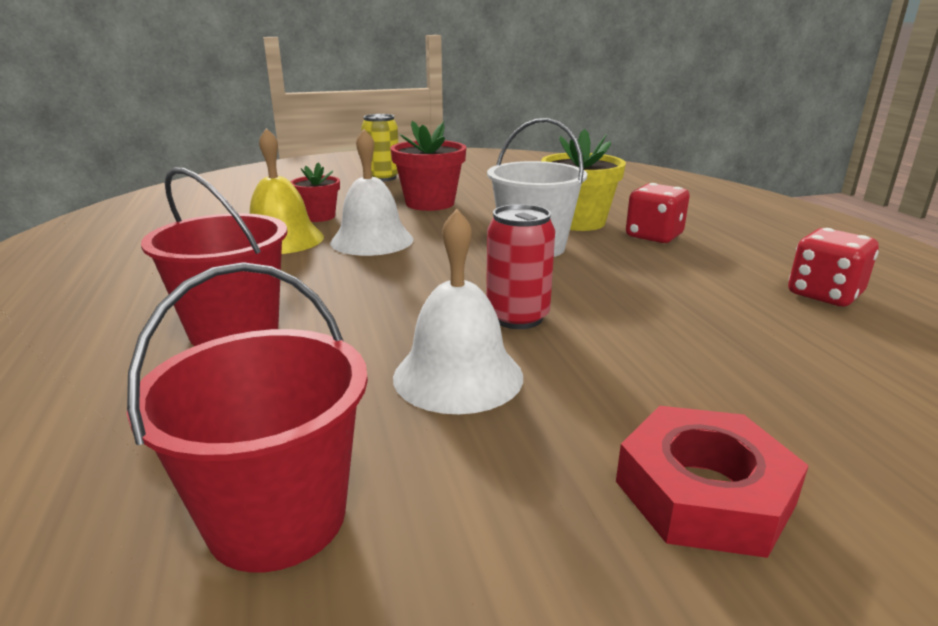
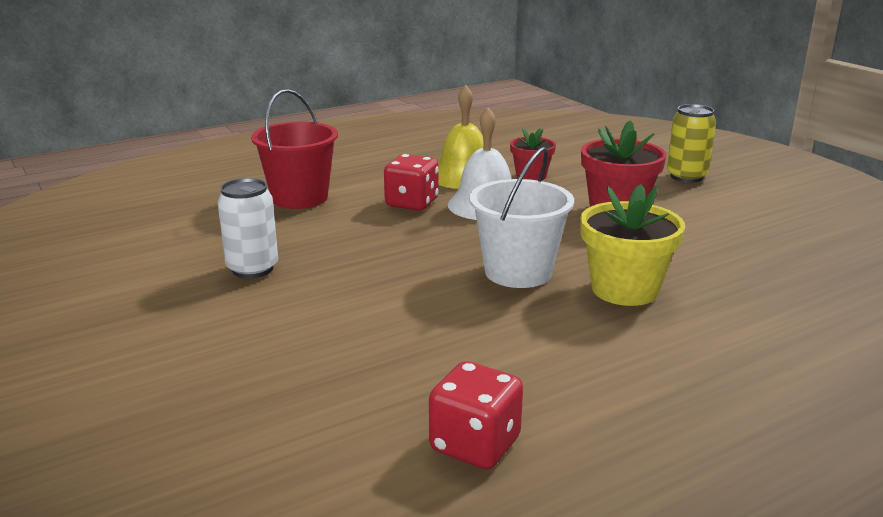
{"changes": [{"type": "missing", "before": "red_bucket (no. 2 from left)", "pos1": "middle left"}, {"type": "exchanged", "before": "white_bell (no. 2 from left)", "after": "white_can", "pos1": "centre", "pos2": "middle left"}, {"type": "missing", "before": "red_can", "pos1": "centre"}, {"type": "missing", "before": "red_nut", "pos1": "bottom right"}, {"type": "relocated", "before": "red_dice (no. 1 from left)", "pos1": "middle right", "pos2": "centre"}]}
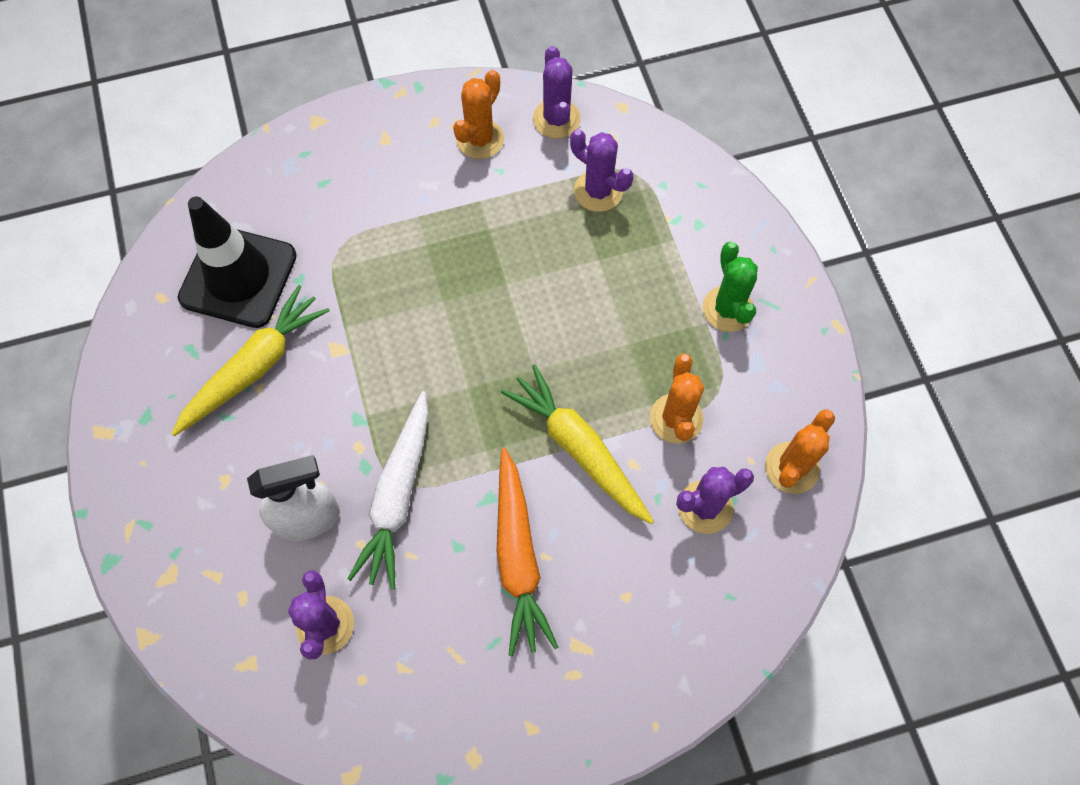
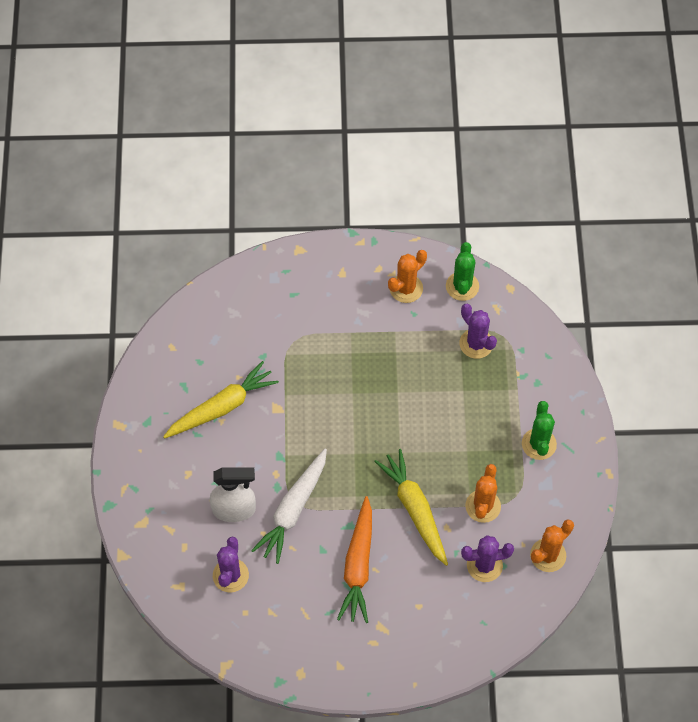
{"changes": [{"type": "missing", "before": "black_traffic_cone", "pos1": "middle left"}, {"type": "colour", "before": "purple_cactus (no. 2 from left)", "after": "green_cactus (no. 1 from left)", "pos1": "top centre", "pos2": "centre"}]}
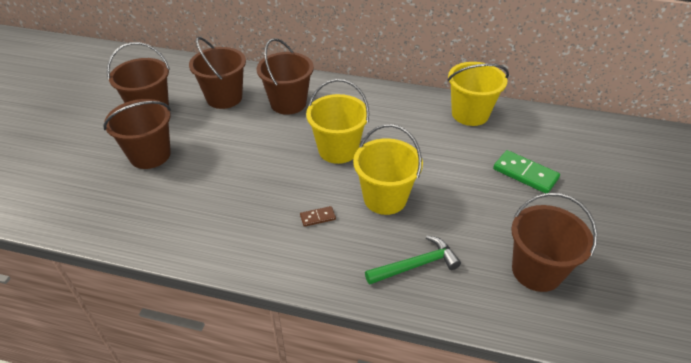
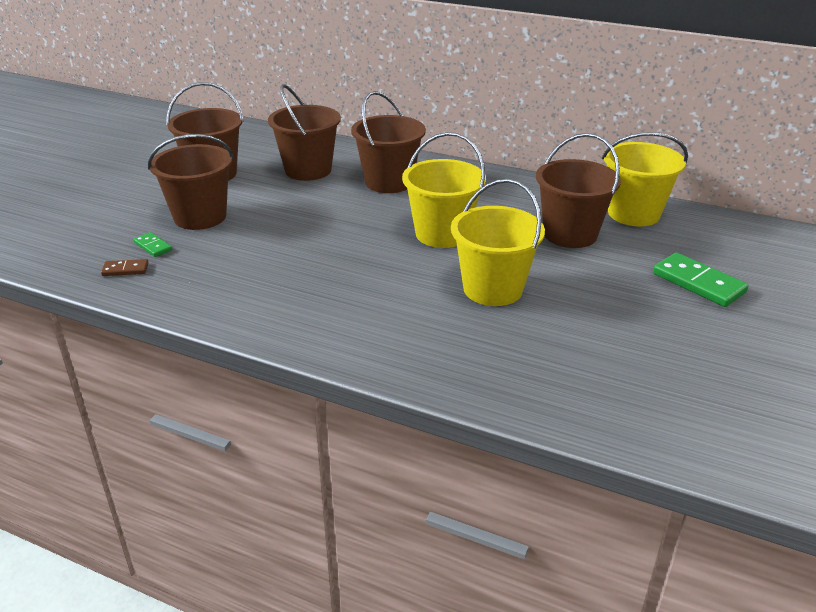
{"changes": [{"type": "relocated", "before": "brown_domino", "pos1": "centre", "pos2": "middle left"}, {"type": "missing", "before": "green_hammer", "pos1": "bottom centre"}, {"type": "relocated", "before": "brown_bucket (no. 5 from left)", "pos1": "bottom right", "pos2": "top right"}, {"type": "appeared", "after": "green_domino (no. 1 from left)", "pos2": "middle left"}]}
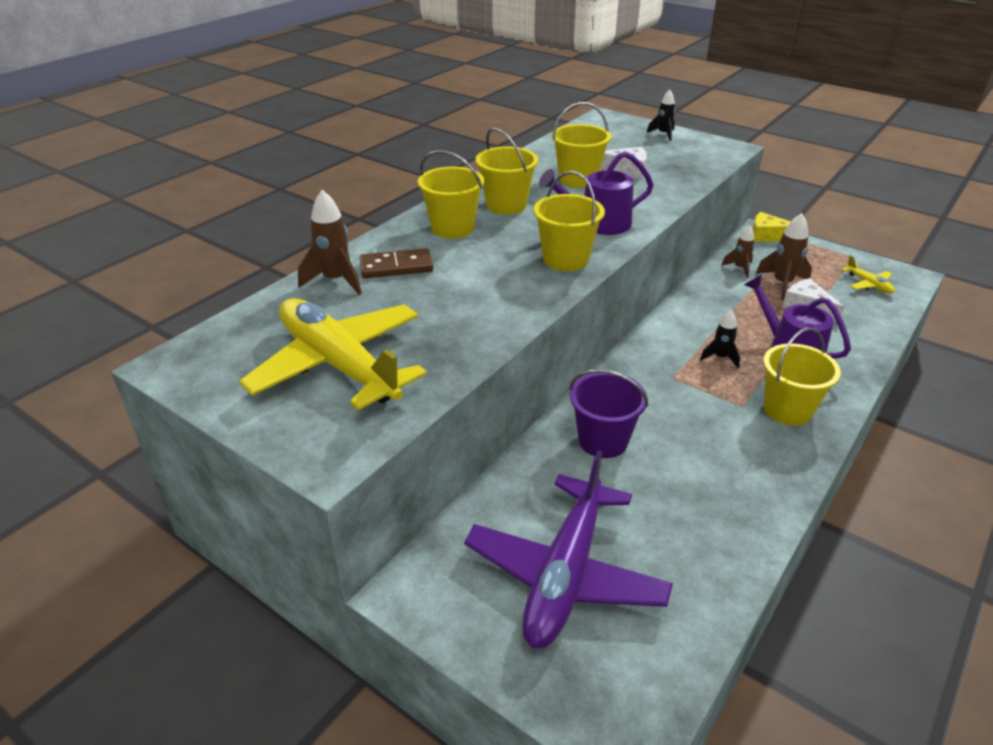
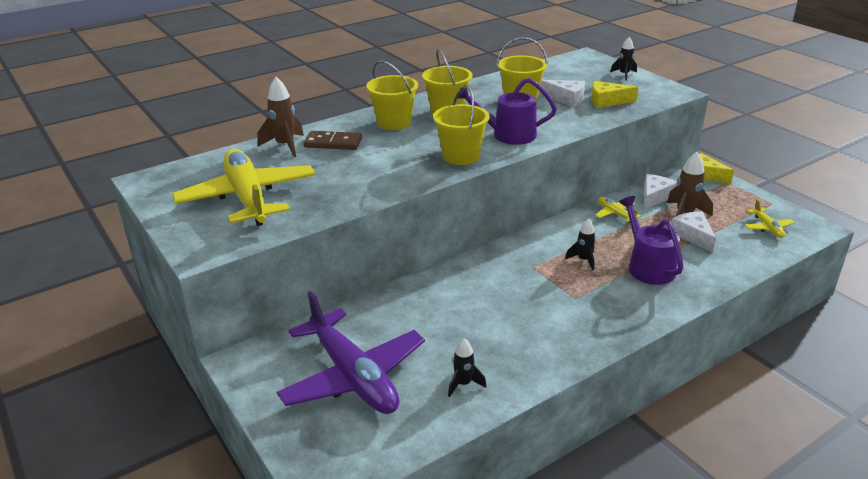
{"changes": [{"type": "spun", "before": "purple_plane", "pos1": "bottom centre", "pos2": "bottom centre", "turn": -75}, {"type": "missing", "before": "purple_bucket", "pos1": "centre"}, {"type": "exchanged", "before": "brown_rocket (no. 2 from left)", "after": "white_cheese (no. 2 from left)", "pos1": "middle right", "pos2": "middle right"}, {"type": "missing", "before": "yellow_bucket (no. 5 from left)", "pos1": "middle right"}, {"type": "appeared", "after": "black_rocket (no. 1 from left)", "pos2": "bottom centre"}, {"type": "appeared", "after": "yellow_cheese (no. 1 from left)", "pos2": "top right"}, {"type": "appeared", "after": "yellow_plane (no. 2 from left)", "pos2": "middle right"}]}
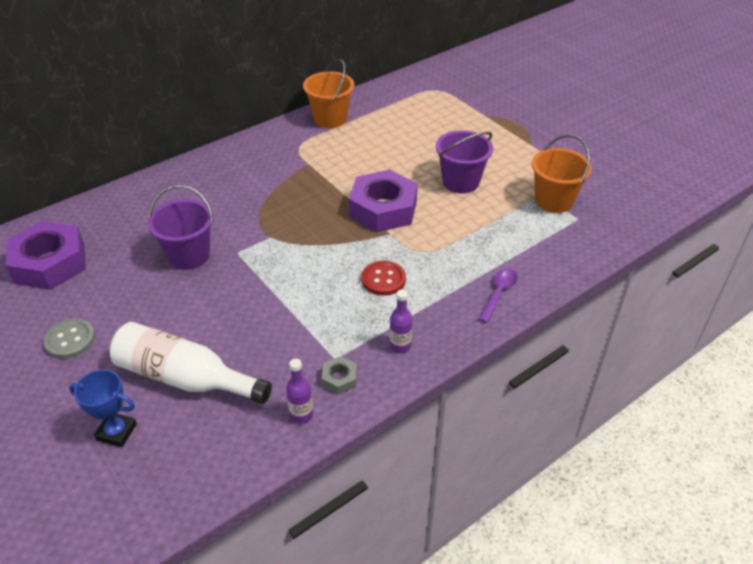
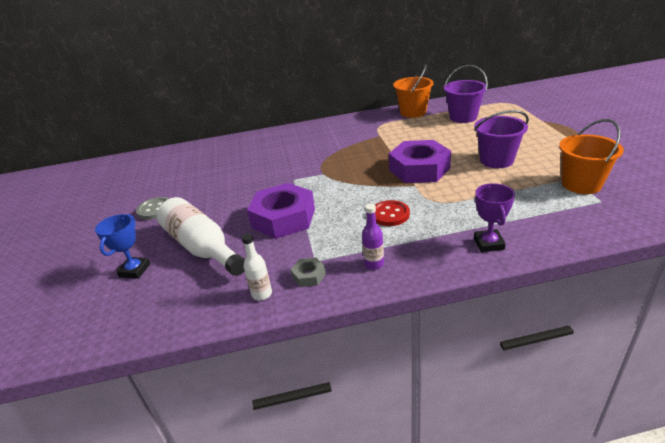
{"changes": [{"type": "relocated", "before": "purple_nut (no. 1 from left)", "pos1": "middle left", "pos2": "centre"}, {"type": "spun", "before": "blue_trophy", "pos1": "bottom left", "pos2": "middle left", "turn": 60}, {"type": "relocated", "before": "purple_bucket (no. 1 from left)", "pos1": "middle left", "pos2": "top right"}, {"type": "colour", "before": "purple_bottle (no. 1 from left)", "after": "white_bottle (no. 2 from left)", "pos1": "bottom centre", "pos2": "centre"}, {"type": "exchanged", "before": "purple_spoon", "after": "purple_trophy", "pos1": "centre", "pos2": "middle right"}]}
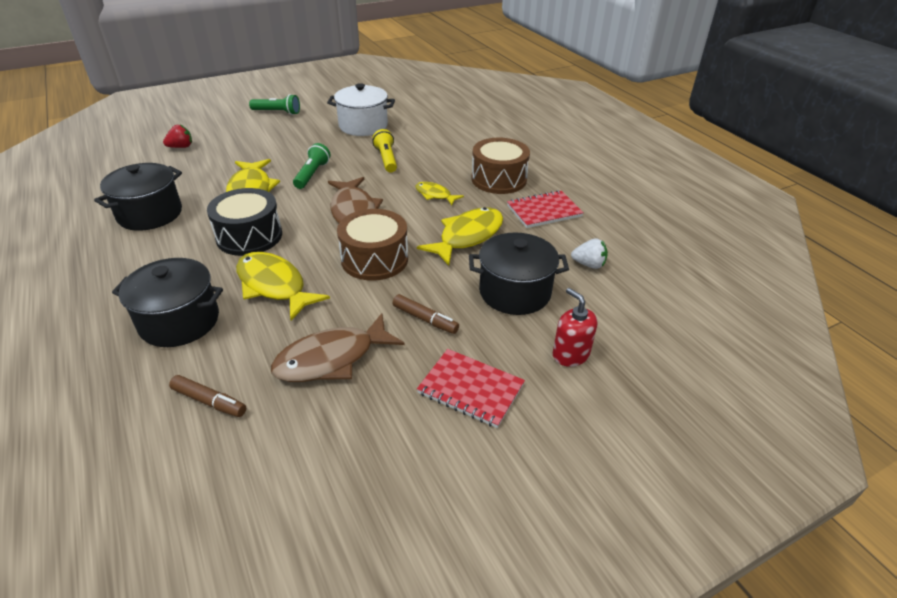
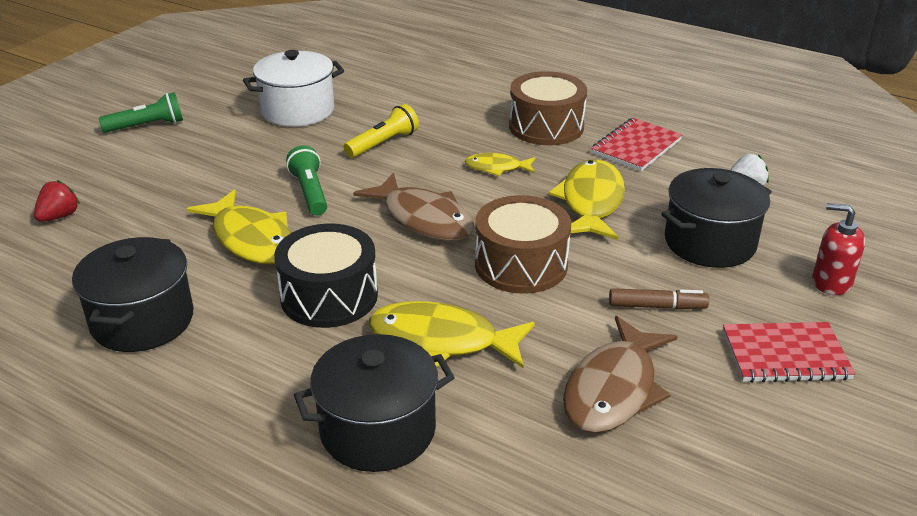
{"changes": [{"type": "missing", "before": "brown_marker (no. 1 from left)", "pos1": "middle left"}, {"type": "spun", "before": "yellow_flashlight", "pos1": "top centre", "pos2": "top centre", "turn": 90}]}
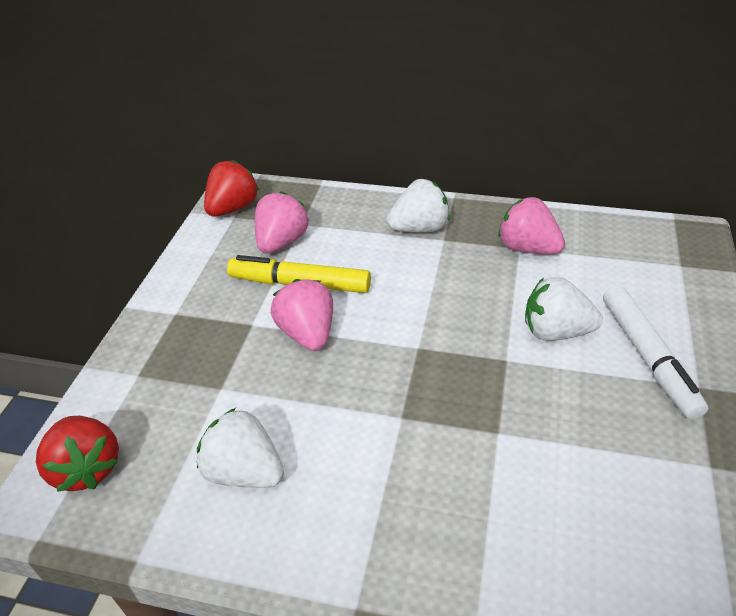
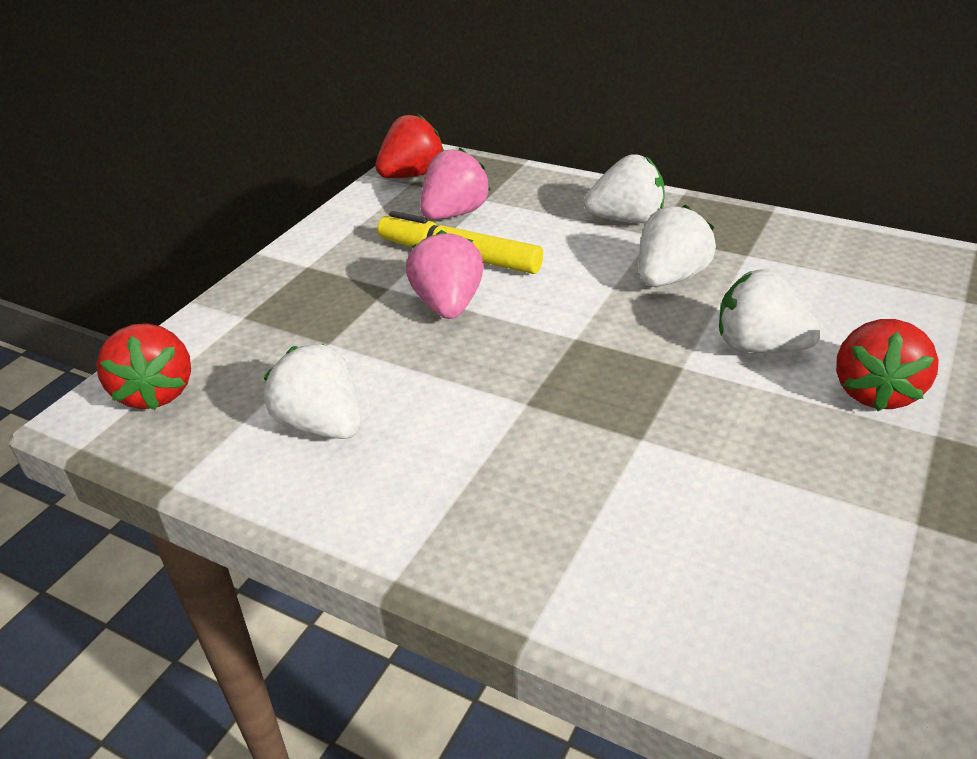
{"changes": [{"type": "missing", "before": "pink_strawberry (no. 3 from left)", "pos1": "middle right"}, {"type": "exchanged", "before": "white_marker", "after": "red_strawberry (no. 3 from left)", "pos1": "middle right", "pos2": "middle right"}, {"type": "appeared", "after": "white_strawberry (no. 3 from left)", "pos2": "top right"}]}
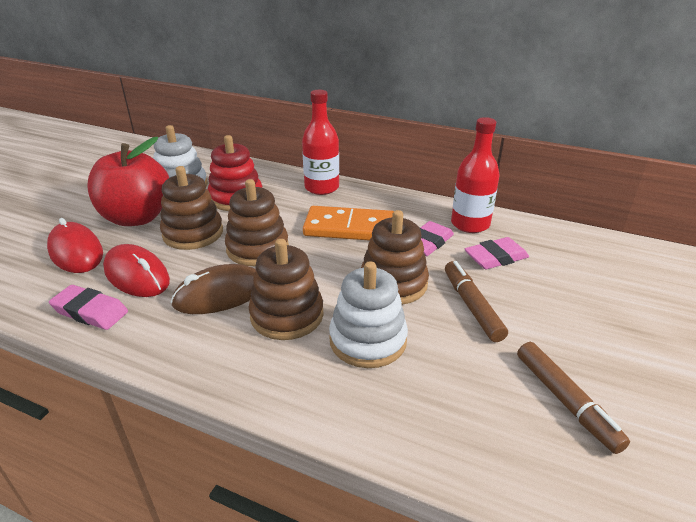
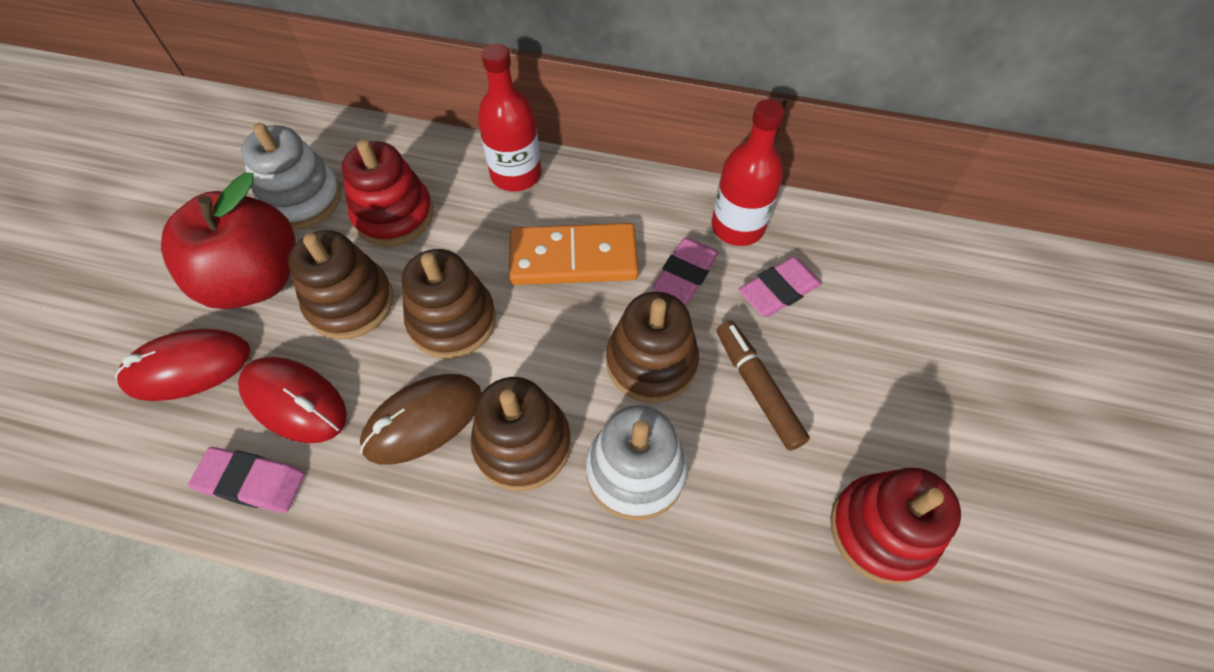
{"changes": [{"type": "spun", "before": "red_mouse (no. 1 from left)", "pos1": "middle left", "pos2": "middle left", "turn": -60}, {"type": "exchanged", "before": "brown_marker (no. 2 from left)", "after": "red_stacking_toy (no. 2 from left)", "pos1": "bottom right", "pos2": "bottom right"}]}
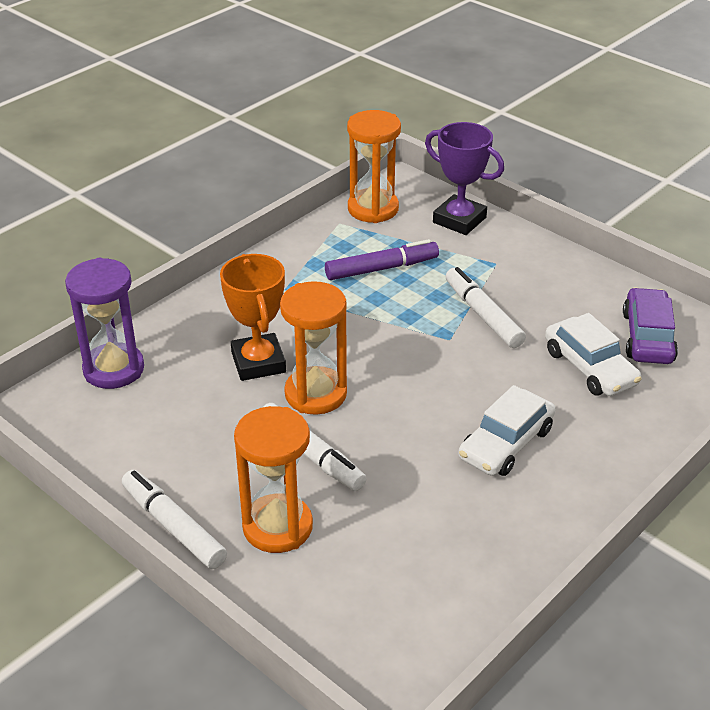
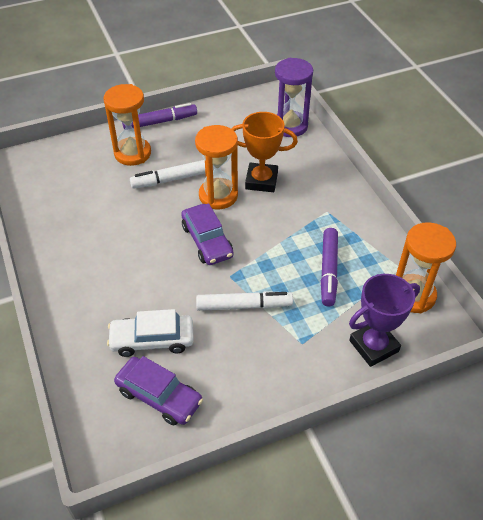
{"changes": [{"type": "colour", "before": "white_marker (no. 1 from left)", "after": "purple_marker (no. 1 from left)", "pos1": "bottom left", "pos2": "top left"}, {"type": "missing", "before": "white_car (no. 1 from left)", "pos1": "middle right"}, {"type": "appeared", "after": "purple_car (no. 2 from left)", "pos2": "centre"}]}
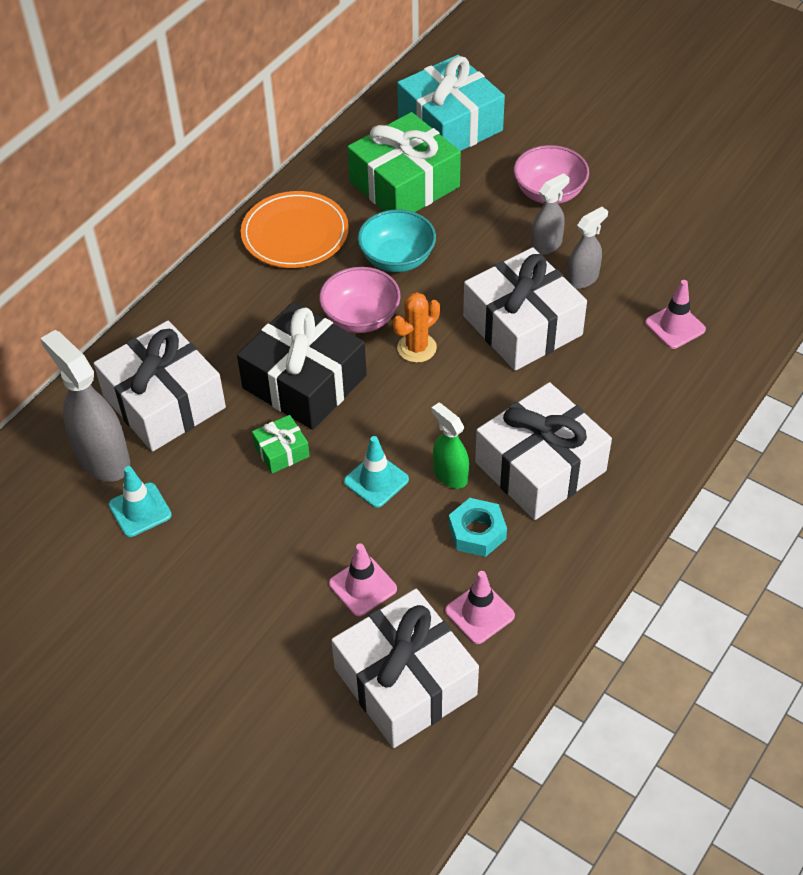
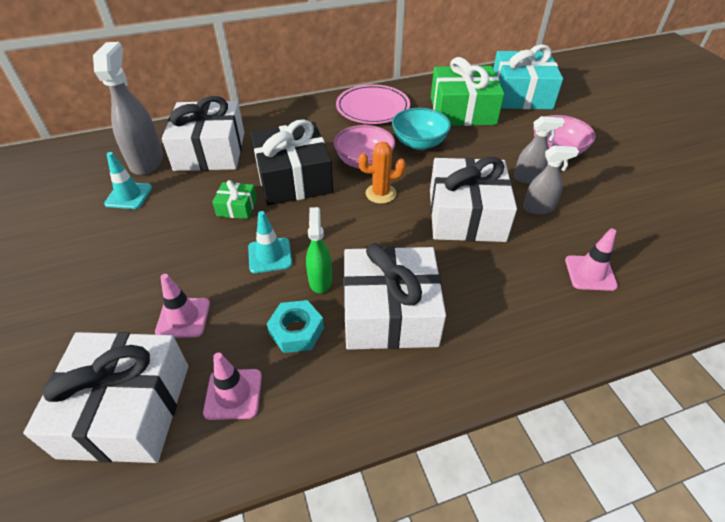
{"changes": [{"type": "colour", "before": "orange_plate", "after": "pink_plate", "pos1": "top centre", "pos2": "top centre"}]}
